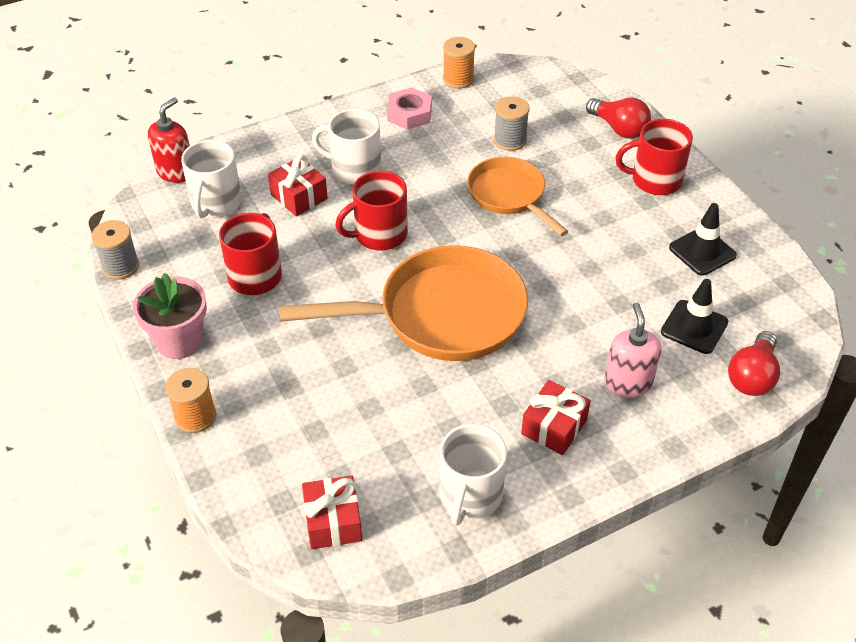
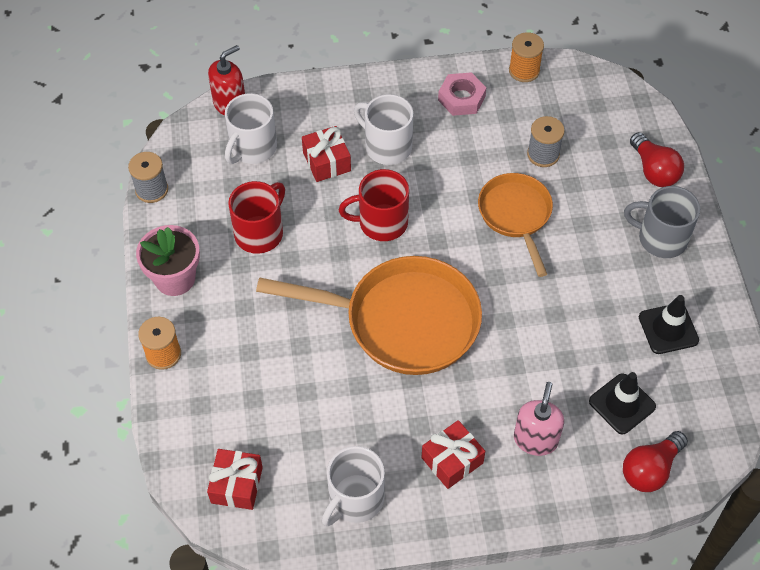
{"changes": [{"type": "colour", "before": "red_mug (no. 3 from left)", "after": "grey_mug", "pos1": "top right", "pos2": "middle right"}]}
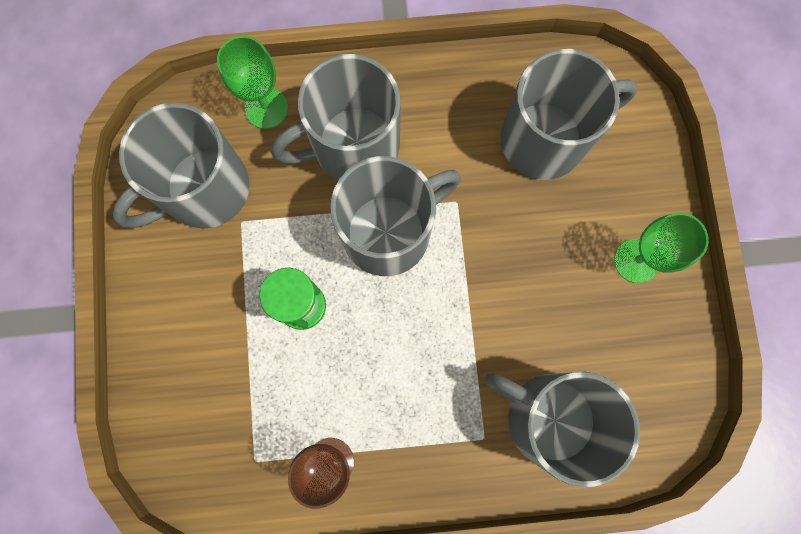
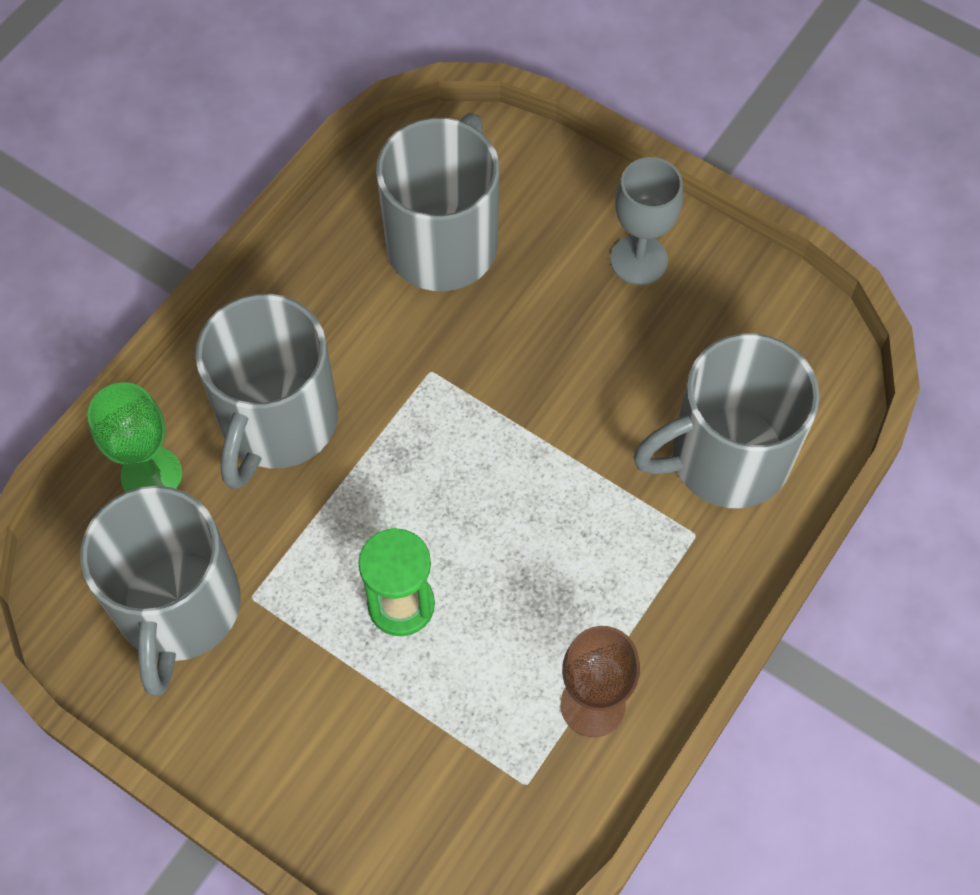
{"changes": [{"type": "missing", "before": "grey_mug (no. 3 from left)", "pos1": "centre"}, {"type": "colour", "before": "green_goblet (no. 2 from left)", "after": "grey_goblet", "pos1": "middle right", "pos2": "top centre"}]}
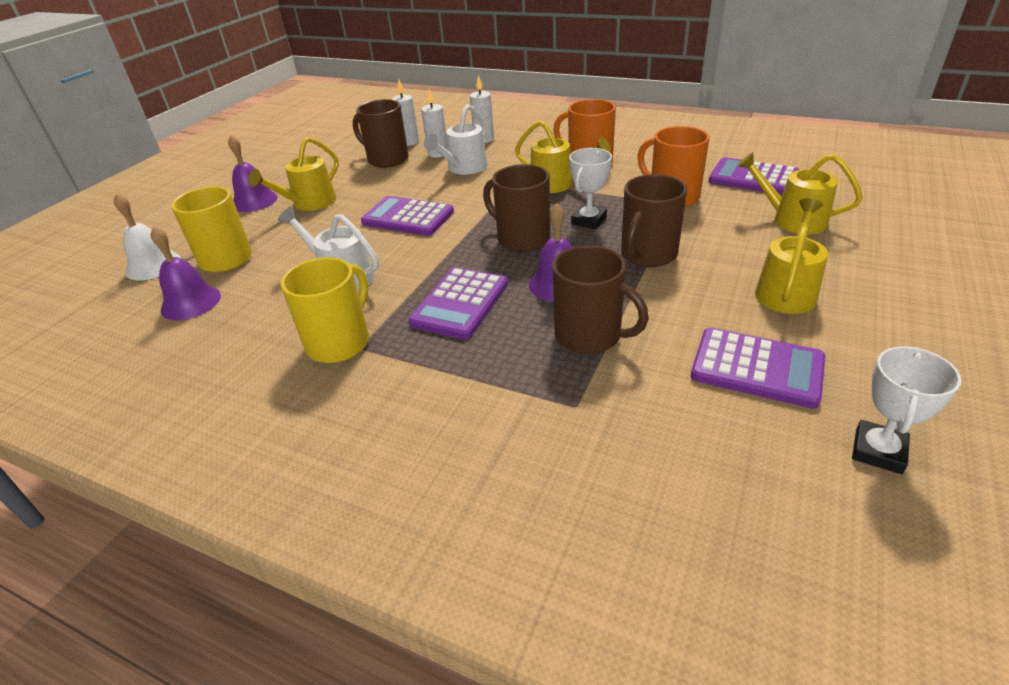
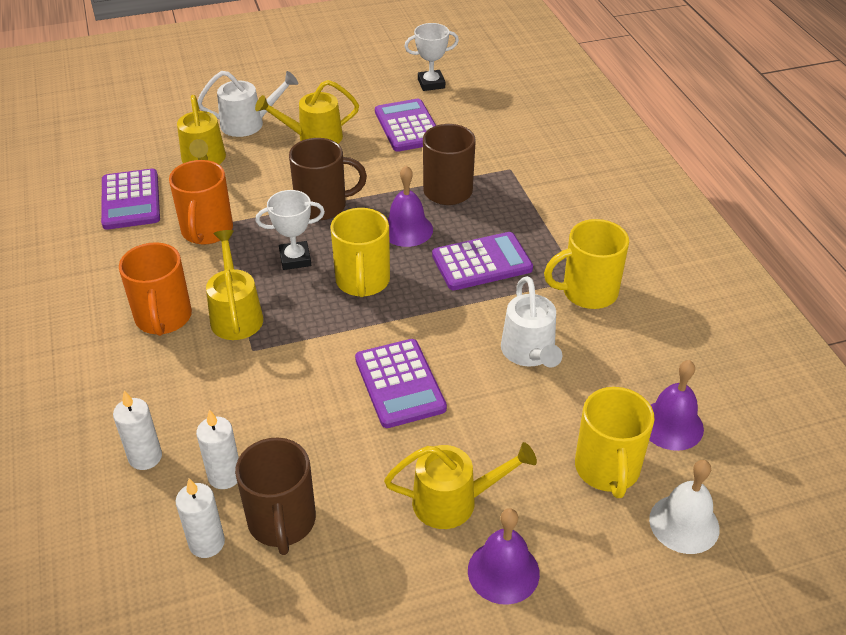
{"changes": [{"type": "relocated", "before": "white_watering_can (no. 2 from left in the first image)", "after": "white_watering_can (no. 1 from left)", "pos1": "top centre", "pos2": "top left"}, {"type": "colour", "before": "brown_mug (no. 2 from left)", "after": "yellow_mug (no. 1 from left)", "pos1": "top centre", "pos2": "centre"}]}
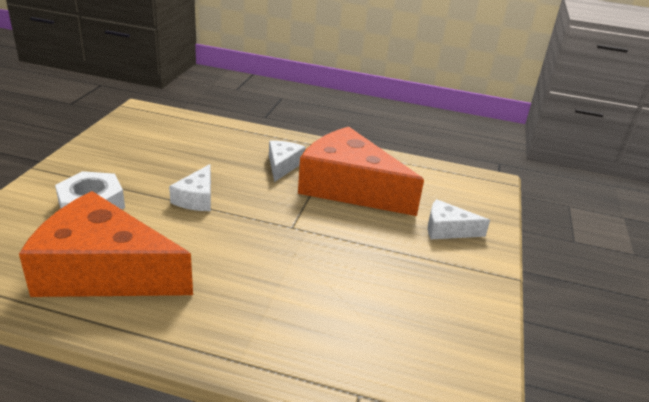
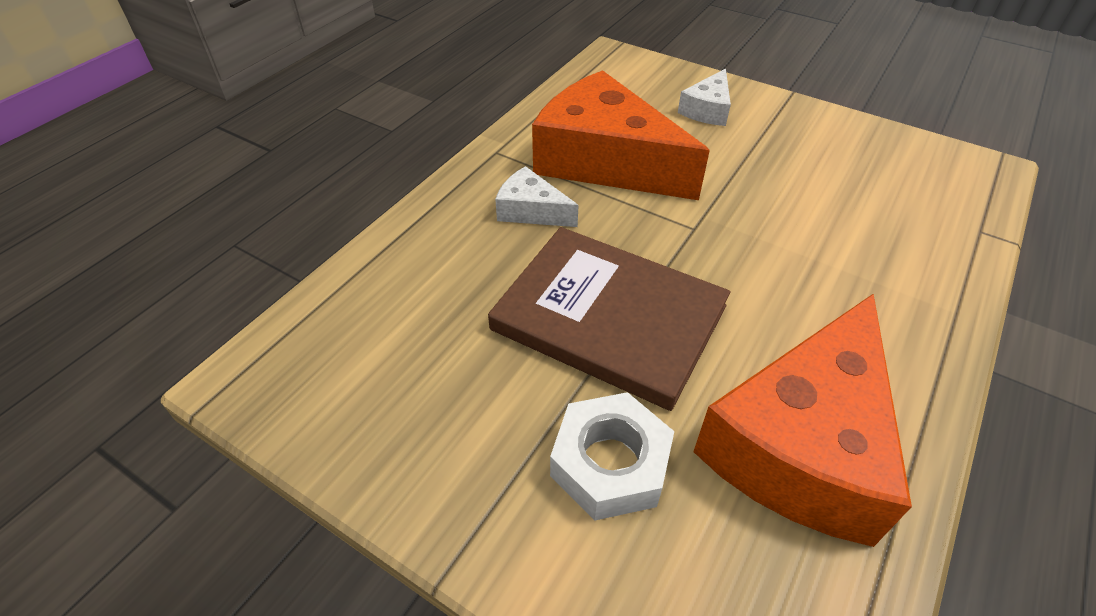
{"changes": [{"type": "exchanged", "before": "white_cheese (no. 1 from left)", "after": "brown_book", "pos1": "middle left", "pos2": "centre"}, {"type": "spun", "before": "orange_cheese (no. 2 from left in the first image)", "pos1": "centre", "pos2": "top centre", "turn": 75}]}
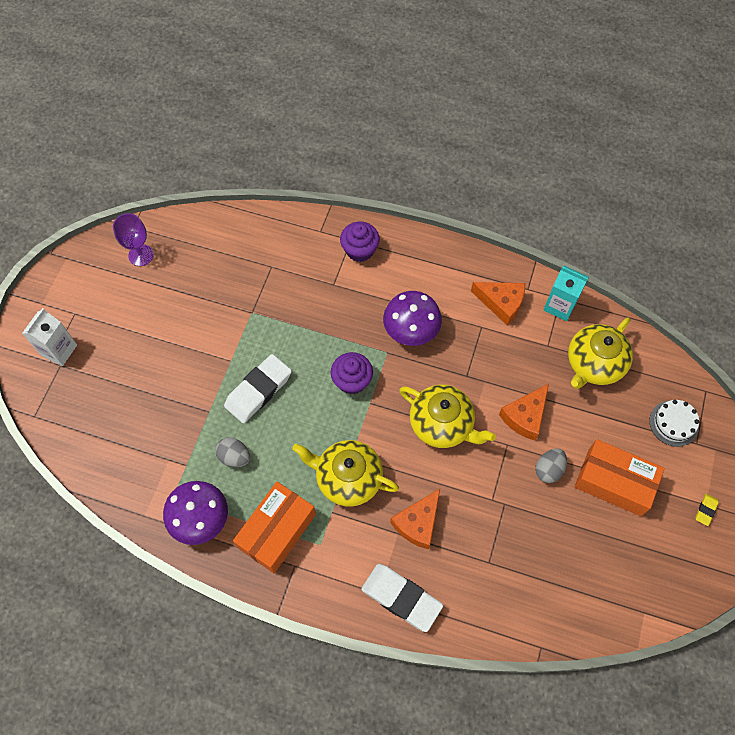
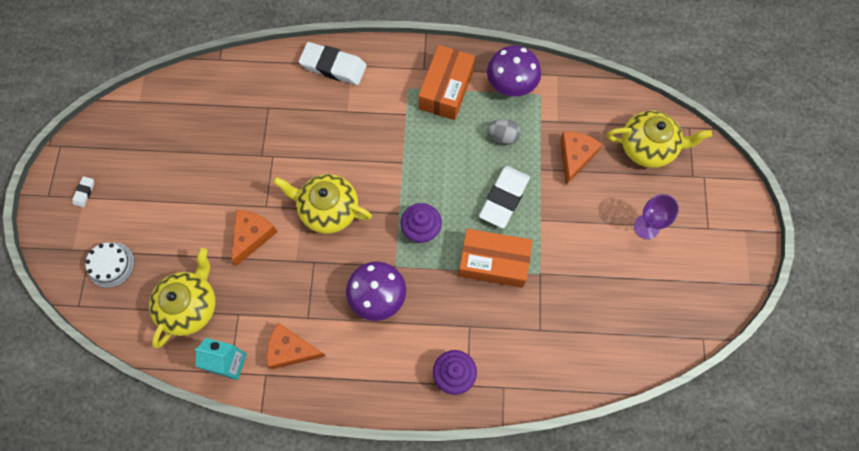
{"changes": [{"type": "missing", "before": "white_carton", "pos1": "middle left"}, {"type": "relocated", "before": "purple_goblet", "pos1": "top left", "pos2": "middle right"}, {"type": "relocated", "before": "yellow_teapot (no. 1 from left in the first image)", "after": "yellow_teapot (no. 3 from left)", "pos1": "centre", "pos2": "top right"}, {"type": "relocated", "before": "orange_cheese (no. 1 from left in the first image)", "after": "orange_cheese (no. 3 from left)", "pos1": "bottom centre", "pos2": "middle right"}, {"type": "missing", "before": "grey_egg (no. 2 from left)", "pos1": "middle right"}, {"type": "relocated", "before": "orange_box (no. 2 from left)", "pos1": "middle right", "pos2": "centre"}, {"type": "colour", "before": "yellow_eraser", "after": "white_eraser (no. 1 from left)", "pos1": "bottom right", "pos2": "middle left"}]}
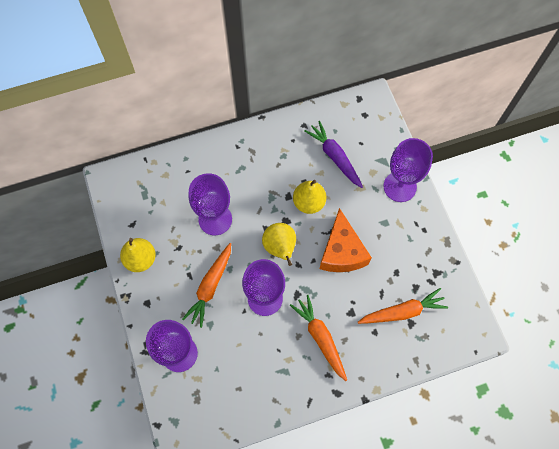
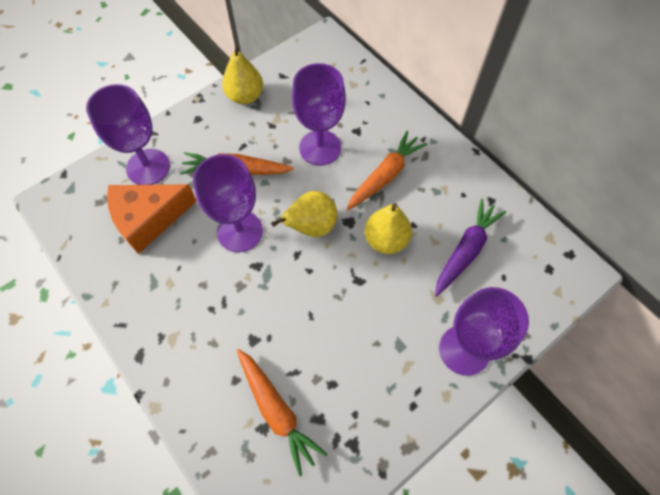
{"changes": [{"type": "relocated", "before": "orange_carrot (no. 2 from left in the first image)", "after": "orange_carrot (no. 3 from left)", "pos1": "bottom centre", "pos2": "centre"}, {"type": "relocated", "before": "orange_cheese", "pos1": "centre", "pos2": "middle left"}]}
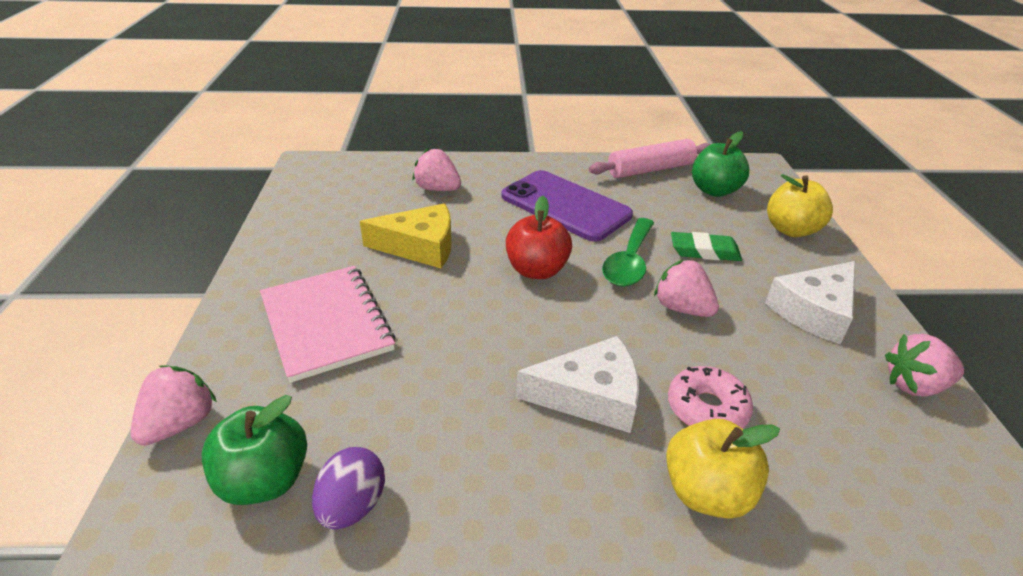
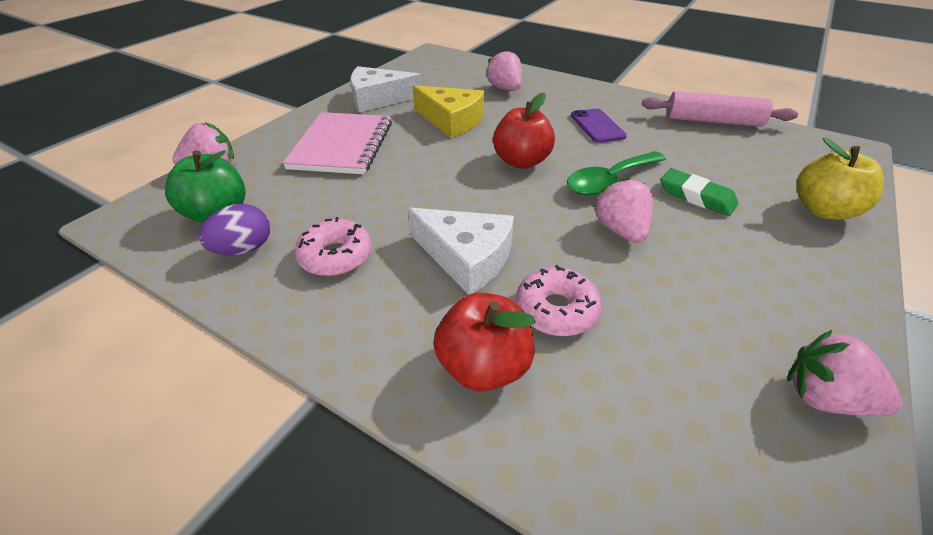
{"changes": [{"type": "size", "before": "purple_phone", "pos1": "centre", "pos2": "top centre", "scale": 0.54}, {"type": "colour", "before": "yellow_apple (no. 1 from left)", "after": "red_apple (no. 1 from left)", "pos1": "bottom right", "pos2": "centre"}, {"type": "missing", "before": "green_apple (no. 2 from left)", "pos1": "top right"}, {"type": "relocated", "before": "white_cheese (no. 2 from left in the first image)", "after": "white_cheese (no. 1 from left)", "pos1": "middle right", "pos2": "top centre"}, {"type": "appeared", "after": "pink_donut (no. 1 from left)", "pos2": "centre"}]}
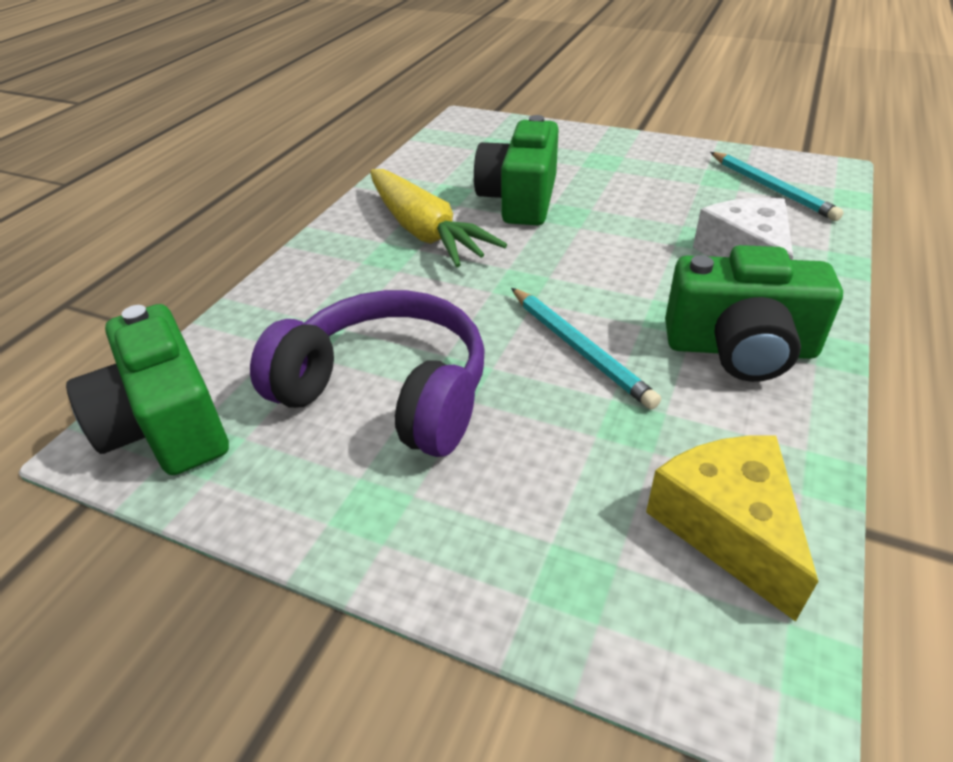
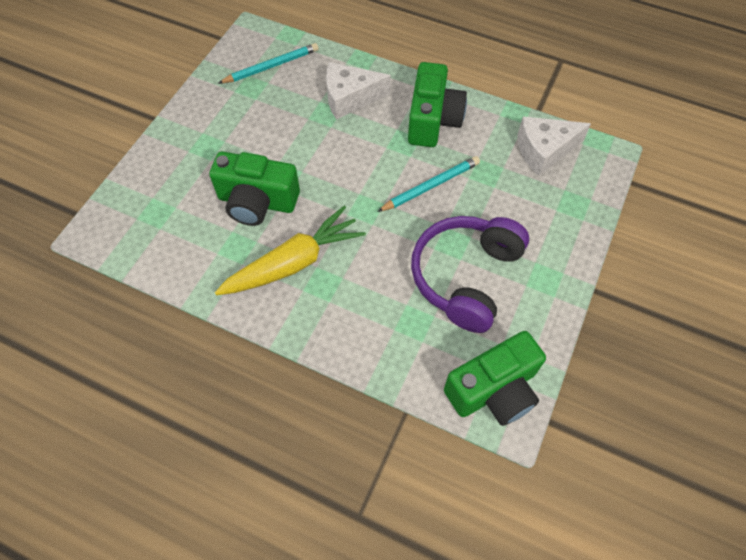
{"changes": [{"type": "colour", "before": "yellow_cheese", "after": "white_cheese (no. 2 from left)", "pos1": "bottom right", "pos2": "top right"}]}
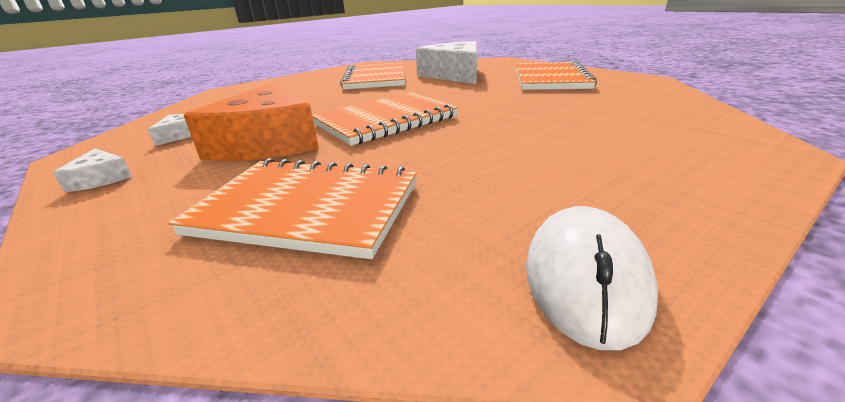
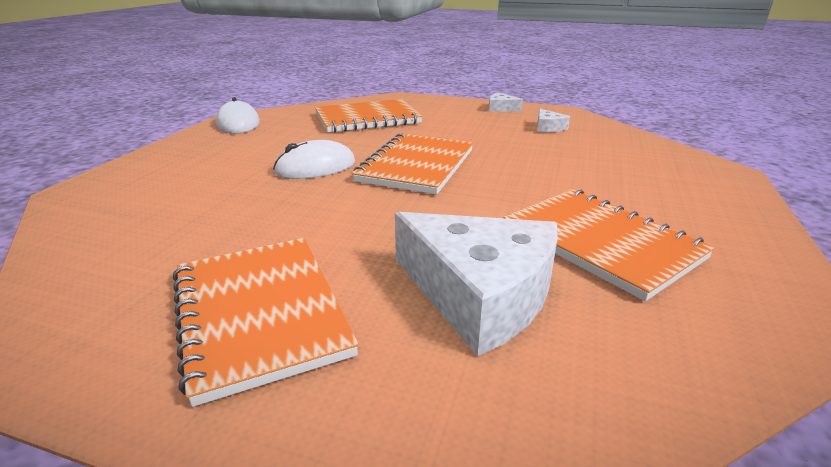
{"changes": [{"type": "missing", "before": "orange_cheese", "pos1": "top left"}, {"type": "appeared", "after": "white_mouse (no. 2 from left)", "pos2": "centre"}]}
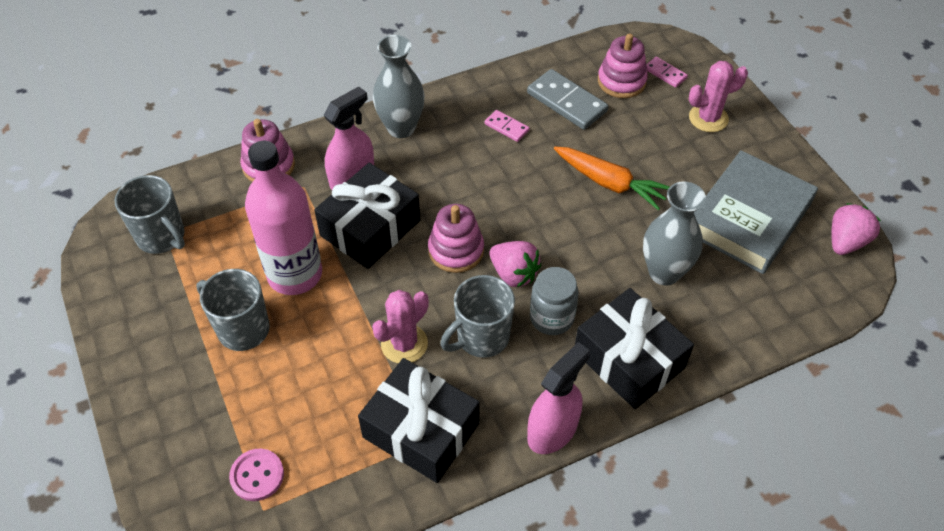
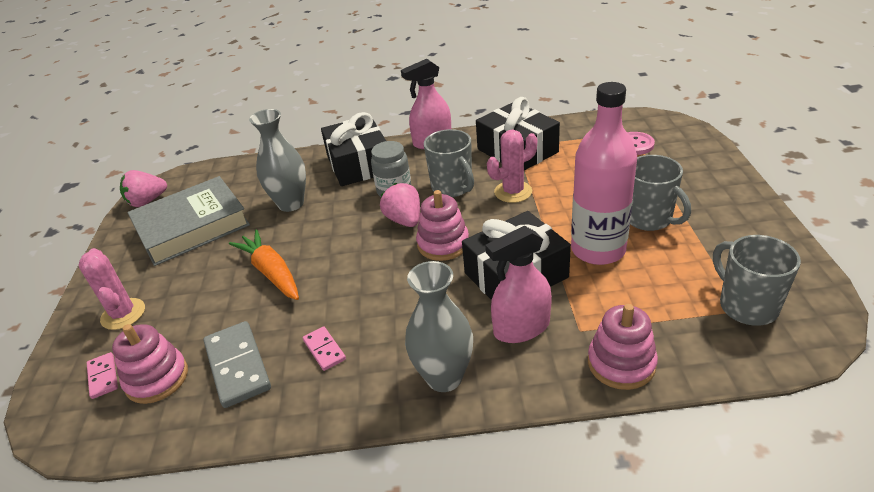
{"changes": [{"type": "spun", "before": "grey_mug (no. 3 from left in the first image)", "pos1": "centre", "pos2": "top centre", "turn": 75}, {"type": "spun", "before": "pink_cactus (no. 2 from left in the first image)", "pos1": "top right", "pos2": "middle left", "turn": 60}]}
